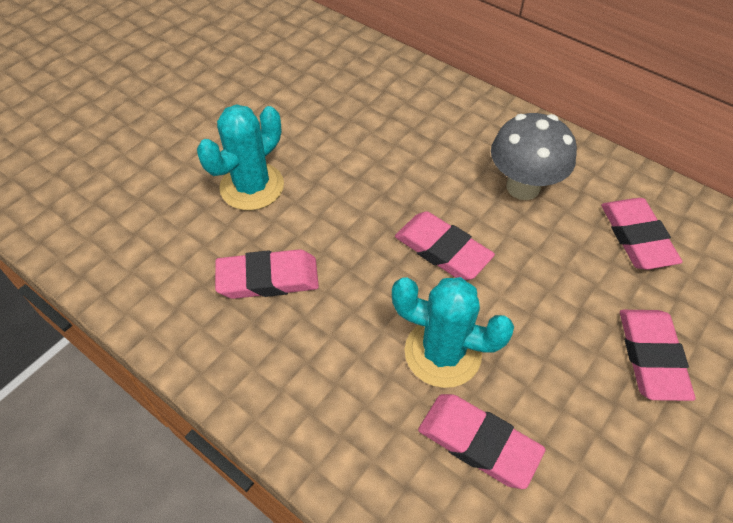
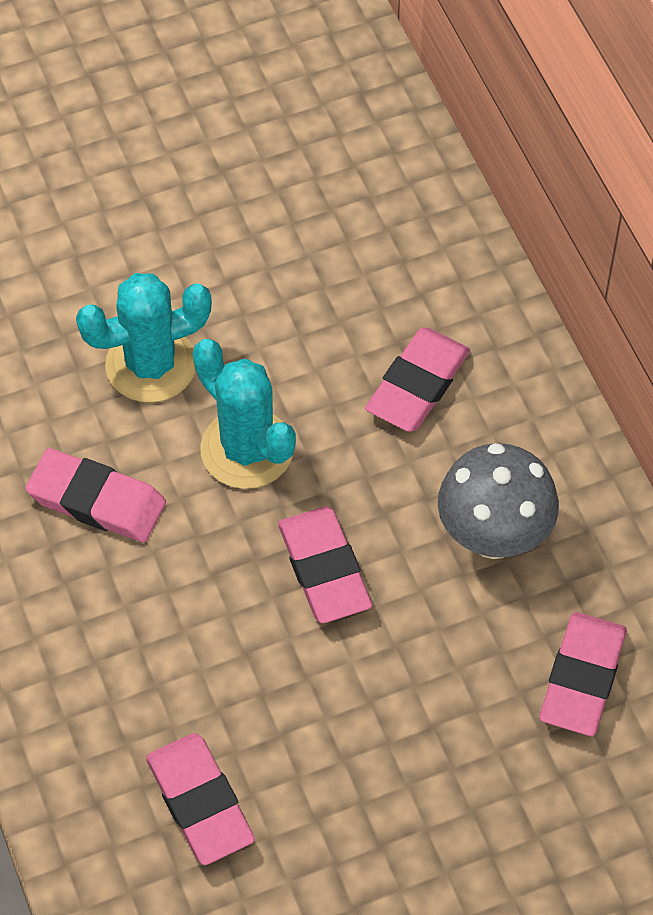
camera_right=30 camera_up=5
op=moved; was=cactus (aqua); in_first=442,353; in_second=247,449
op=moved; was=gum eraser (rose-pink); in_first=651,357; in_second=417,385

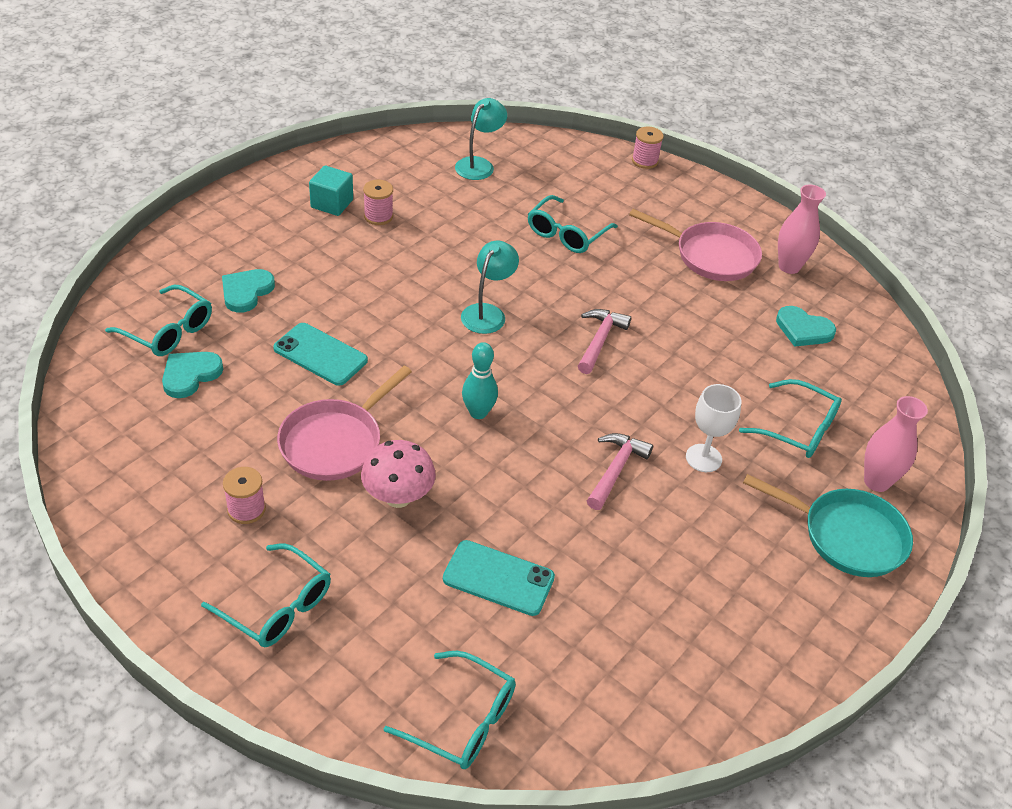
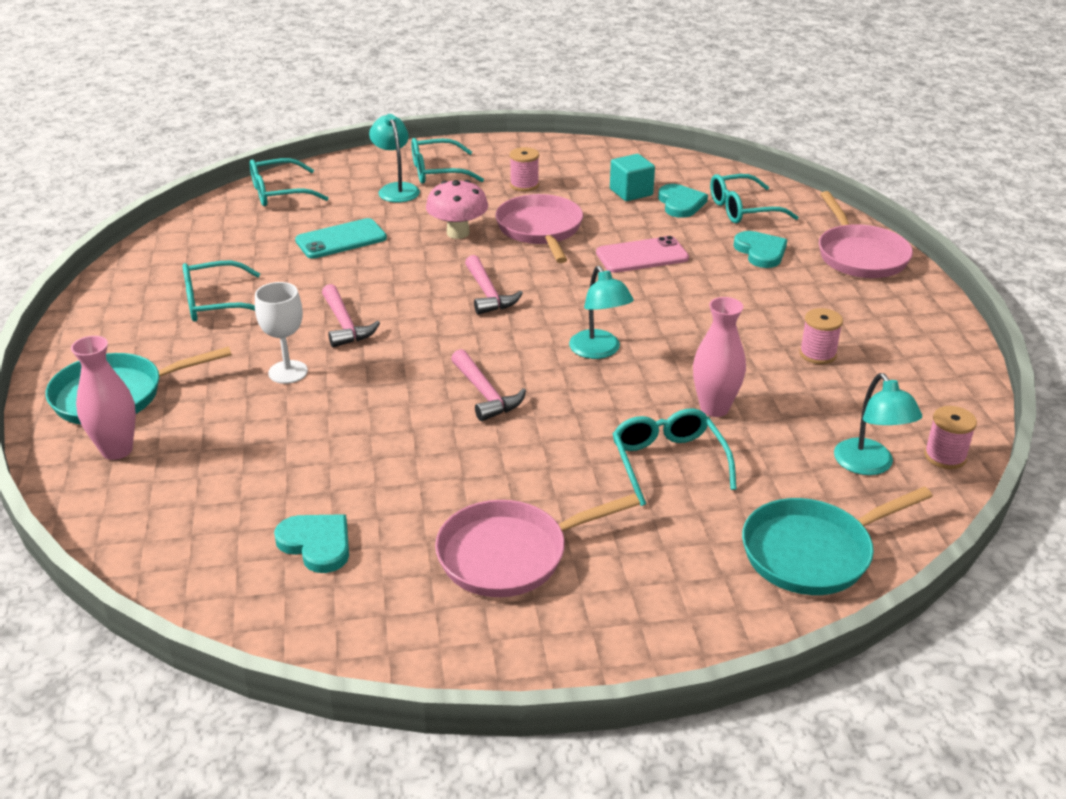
camera_right=135 camera_up=-10
op=added; now=reading lamp (aqua); in_second=396,189
op=added; now=pan (aqua); in_second=813,552
op=added; now=pan (rose-pink); in_second=859,255
op=moved; was=cube (aqua); in_first=332,204; in_second=631,192
op=moved; was=reel of thread (rose-pink); in_first=644,161; in_second=945,456
op=moved; was=eyeglasses (aqua); in_first=798,429; in_second=215,303
op=moved; was=tall vase (rose-pink); in_first=789,266; in_second=714,408
op=replaced; was=bowling pin (aqua); now=claw hammer (rose-pink); in_first=478,412; in_second=488,294
op=recoloured; was=mobile phone (aqua); now=mobile phone (rose-pink); in_first=320,354; in_second=642,256
op=turned; was=love heart (aqua); in_first=803,329; in_second=316,544; clockwise=60

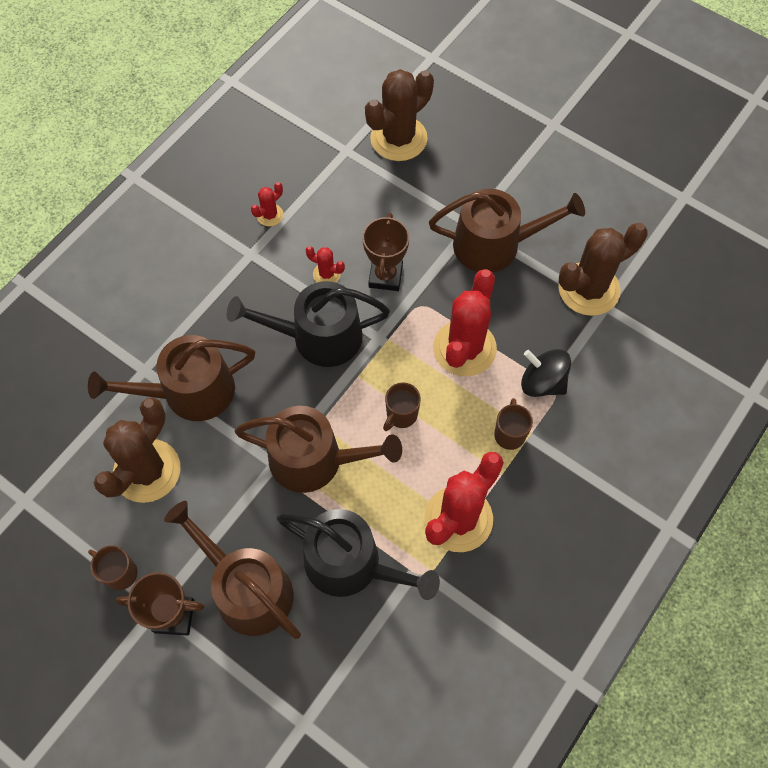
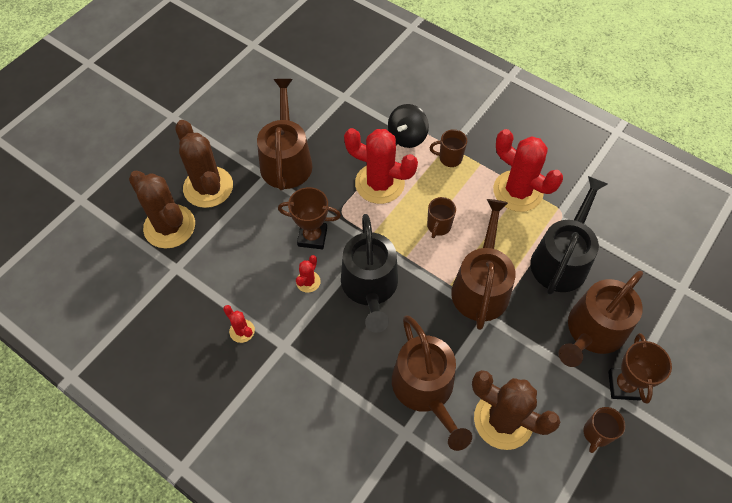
camera_right=-90 camera_up=-5
op=moved; was=cactus (brown); in_first=588,289; in_second=208,187
op=turned; was=mug (brown); in_first=401,415; in_second=438,226; clockwise=75

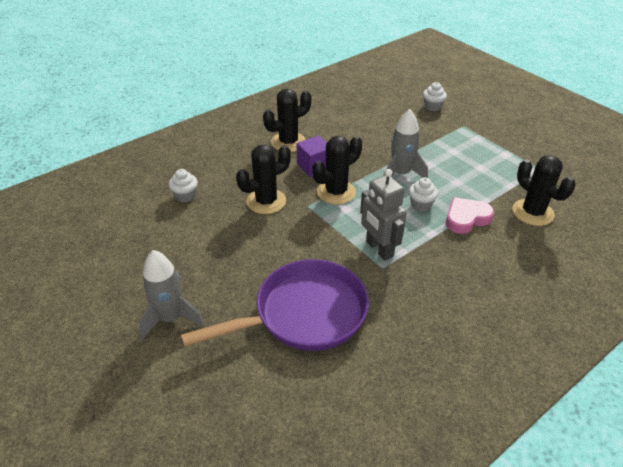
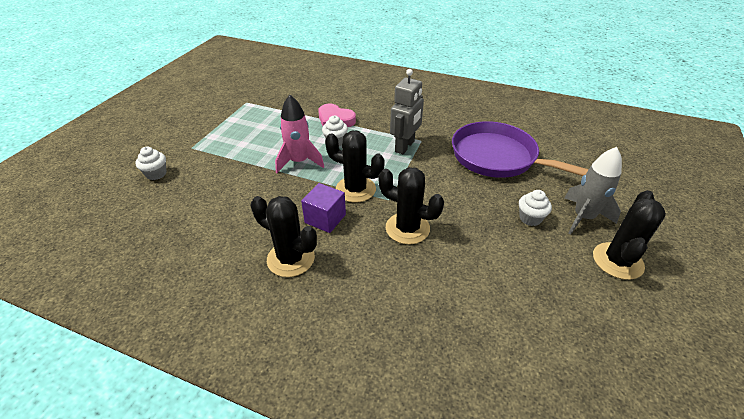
camera_right=-120 camera_up=0
op=moved; was=muffin (white); in_first=185,196; in_second=530,218
op=moved; was=cactus (ebony); in_first=533,212; in_second=617,261
op=recoloured; was=toy rocket (ash-grey); now=toy rocket (rose-pink); in_first=401,174; in_second=299,162

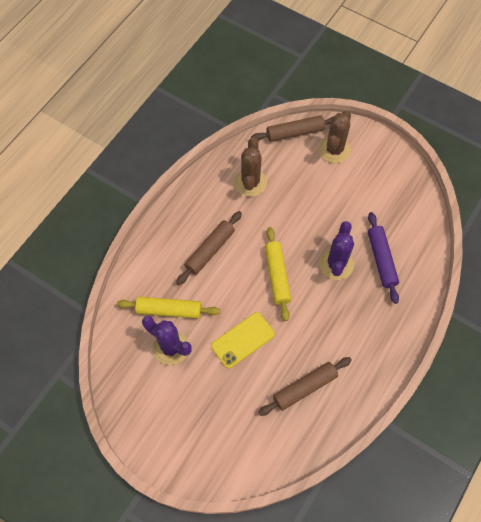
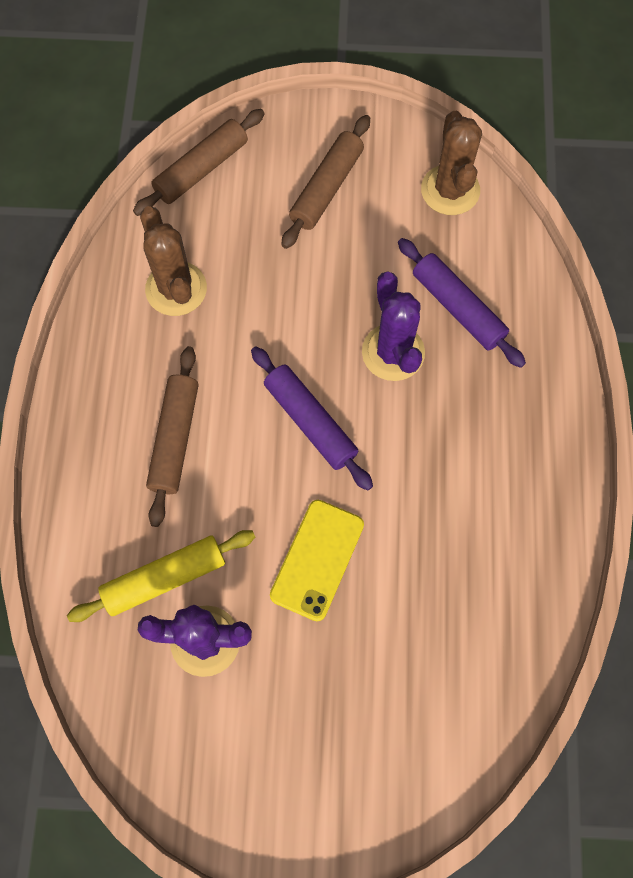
camera_right=-30 camera_up=5
op=moved; was=rolling pin (brown); in_first=305,388; in_second=326,188
op=moved; was=cactus (brown); in_first=334,150; in_second=450,190
op=recoloured; was=rolling pin (yellow); now=rolling pin (purple); in_first=277,276; in_second=310,422

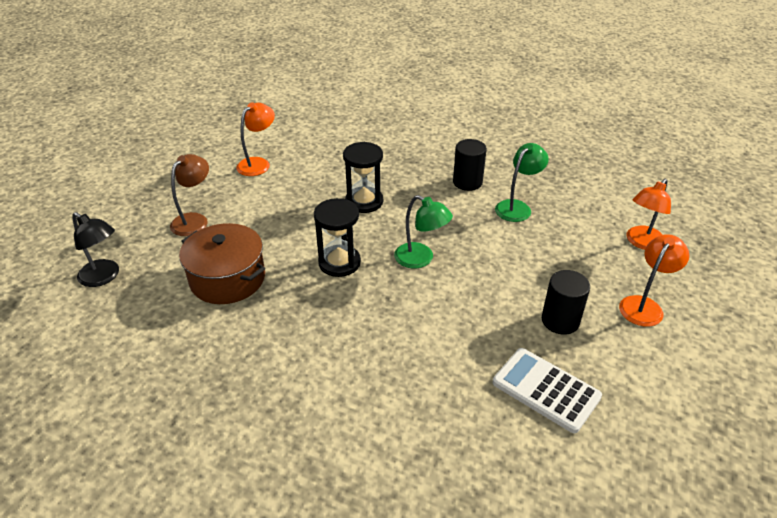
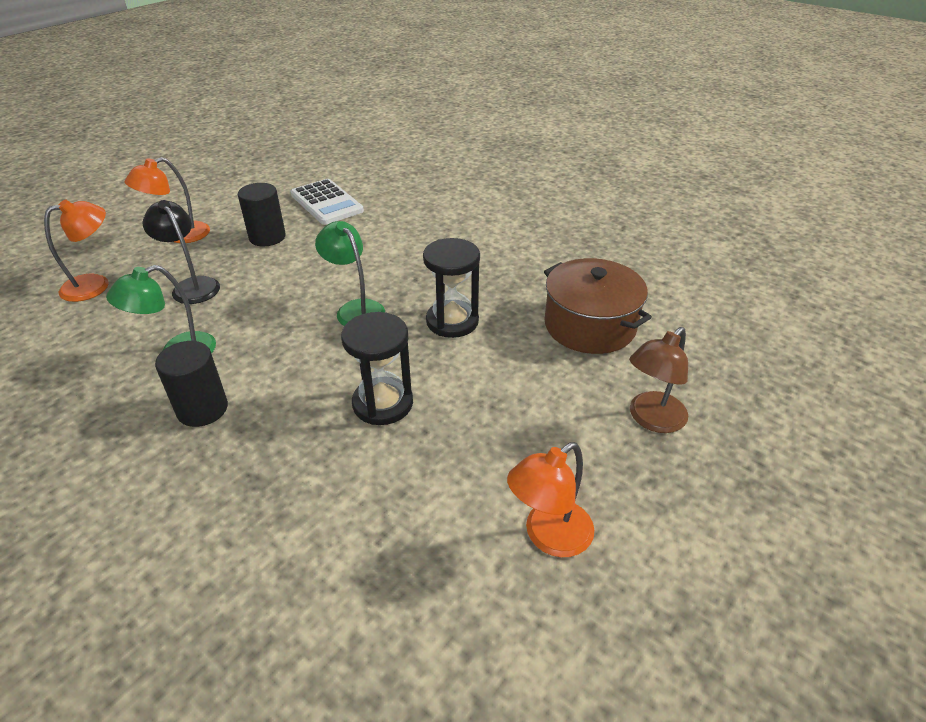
camera_right=-165 camera_up=0
op=moved; was=reading lamp (ebony); in_first=104,277; in_second=192,286

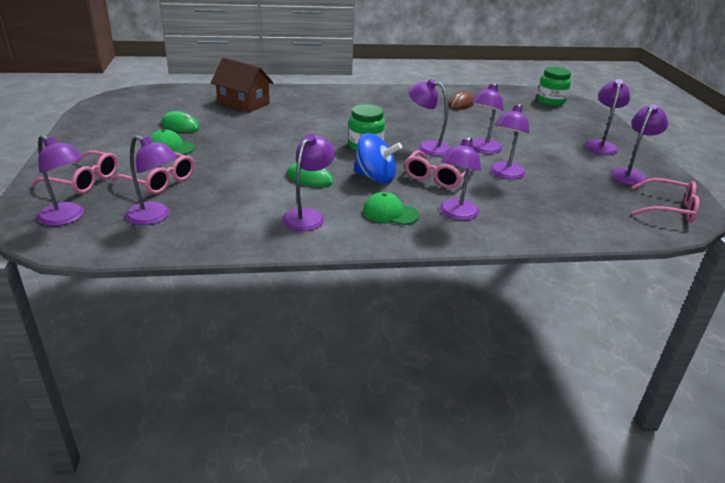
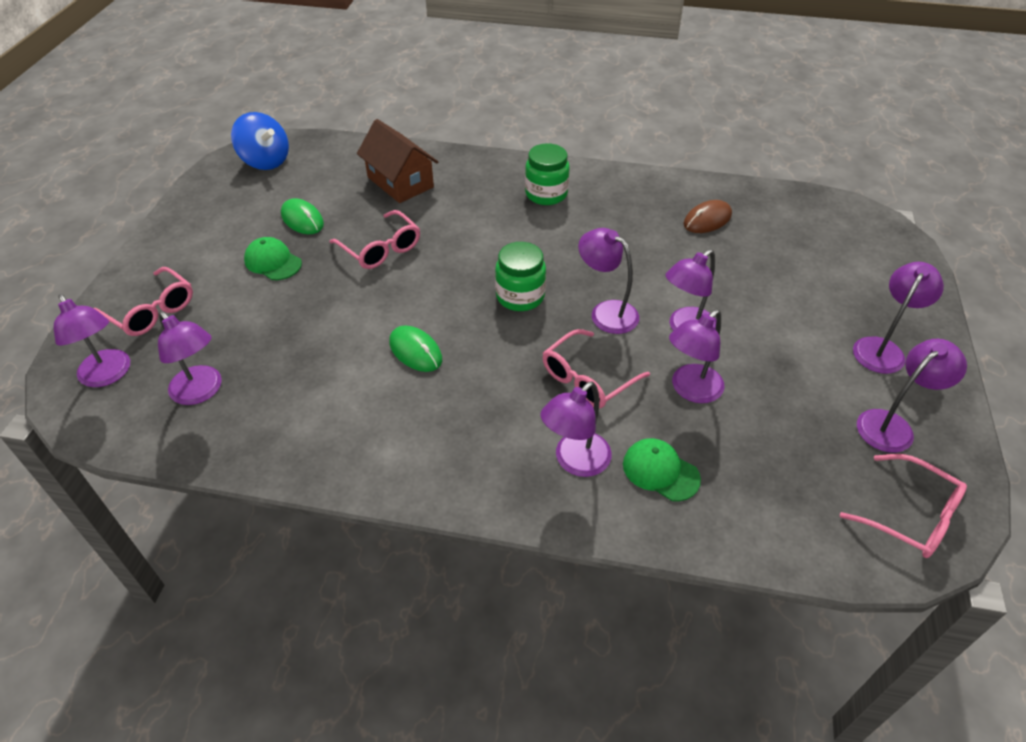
camera_right=20 camera_up=15
op=removed; was=reading lamp (purple); in_first=308,216
op=moved; was=eyeglasses (rose-pink); in_first=160,181; in_second=381,249
op=moved; was=toy top (royal blue); in_first=375,177; in_second=265,161
op=moved; was=peaked cap (leaf-green); in_first=390,213; in_second=660,471
op=moved; was=jam jar (leaf-green); in_first=550,101; in_second=546,194

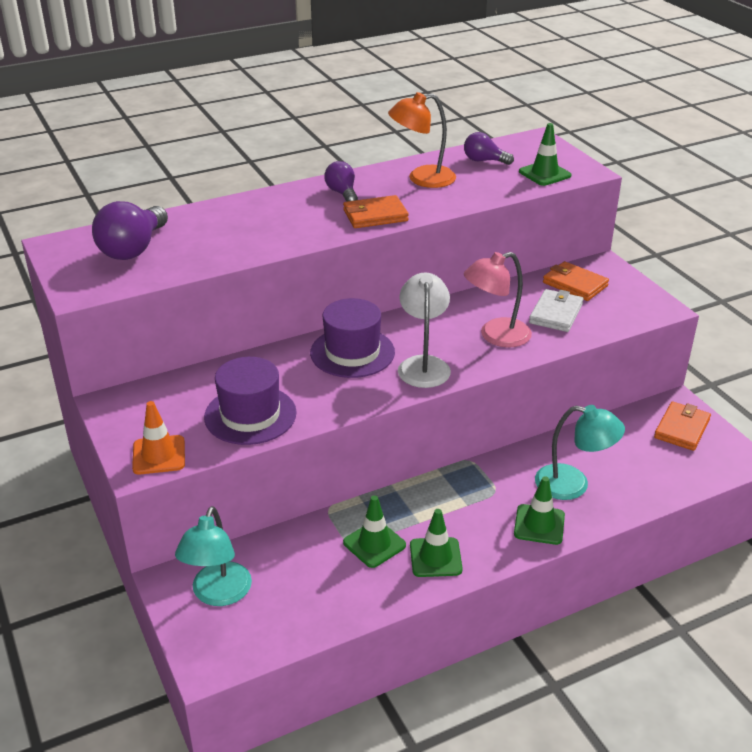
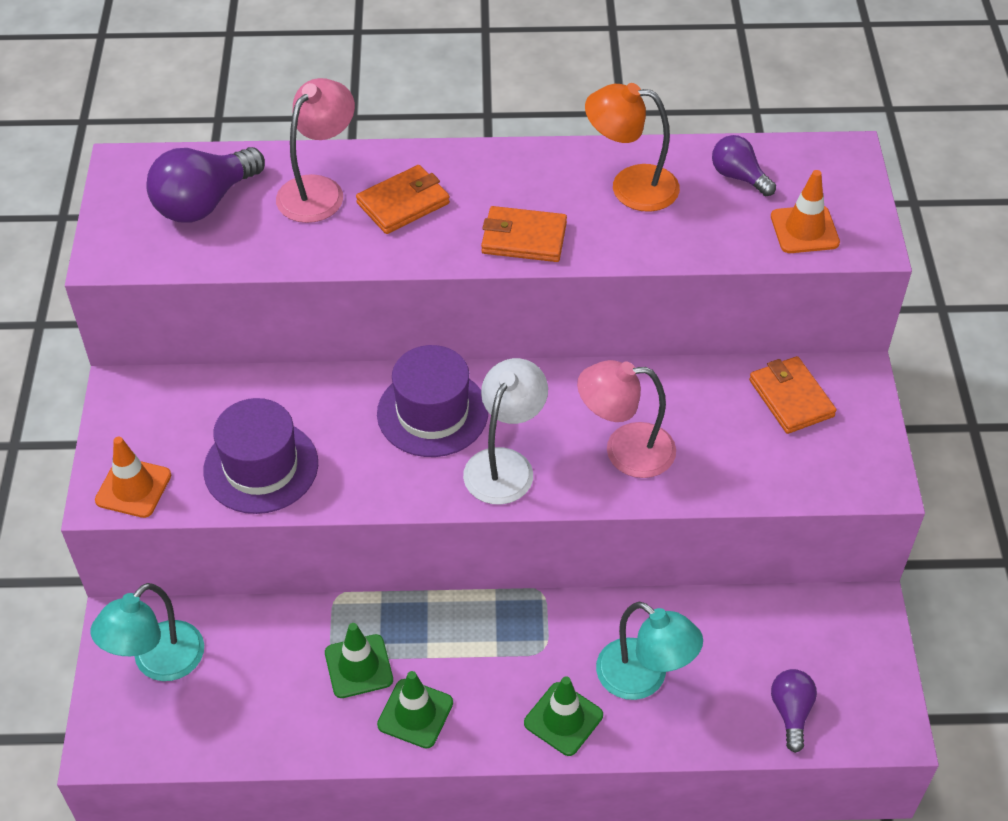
camera_right=25 camera_up=15
op=removed; was=wallet (white); in_first=556,314
op=added; now=reading lamp (rose-pink); in_second=319,190
op=moved; was=light bulb (purple); in_first=342,193; in_second=791,712
op=moved; was=wallet (bright orange); in_first=681,429; in_second=403,203
op=recoloured; was=safety cone (leaf-green); now=safety cone (bright orange); in_first=544,174; in_second=804,230

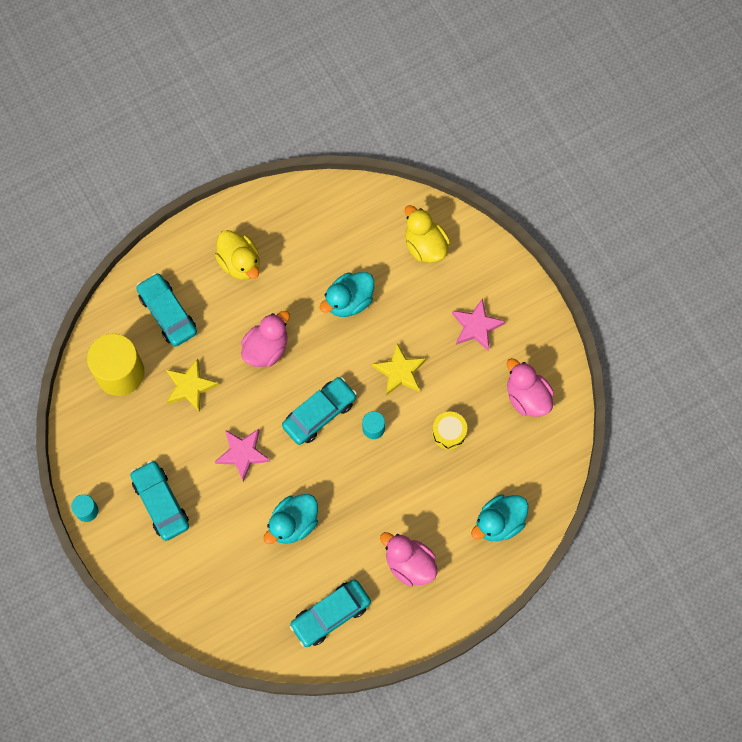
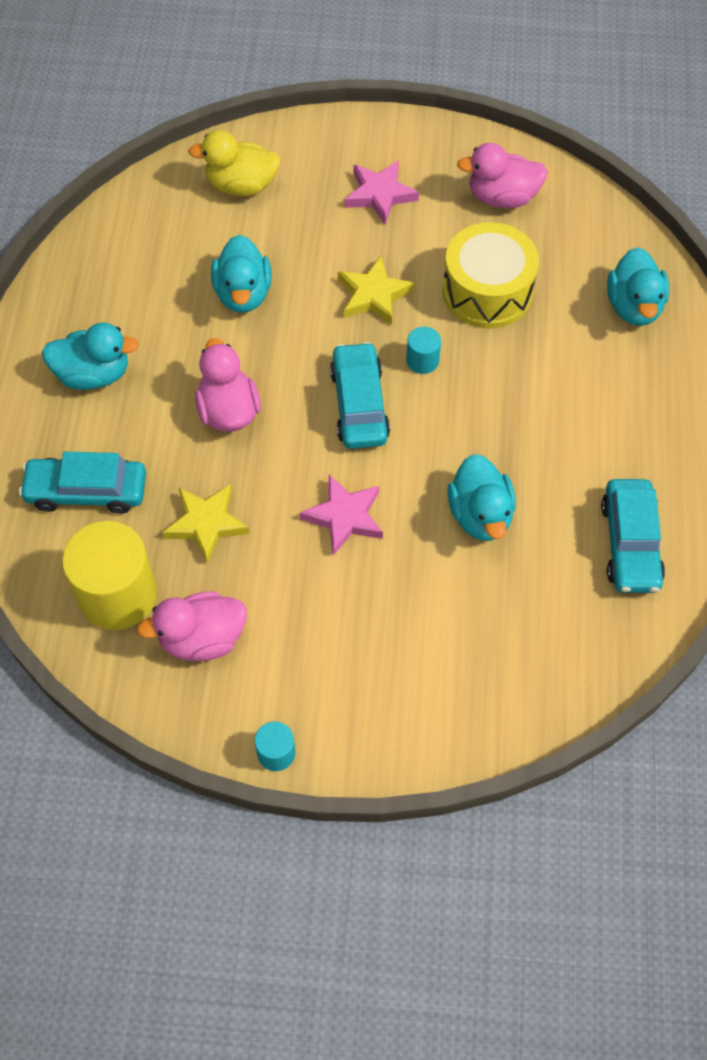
camera_right=-55 camera_up=-10
op=removed; was=toy car (aqua); in_first=161,503
op=moved; was=duck (rose-pink); in_first=409,564; in_second=202,639
op=recoloured; was=duck (yellow); now=duck (aqua); in_first=240,263; in_second=93,374
op=resized; was=drum (yellow); in_first=449,433; in_second=487,291; ratio=1.87

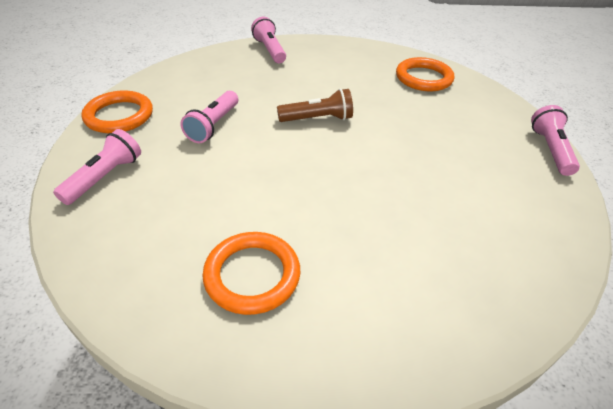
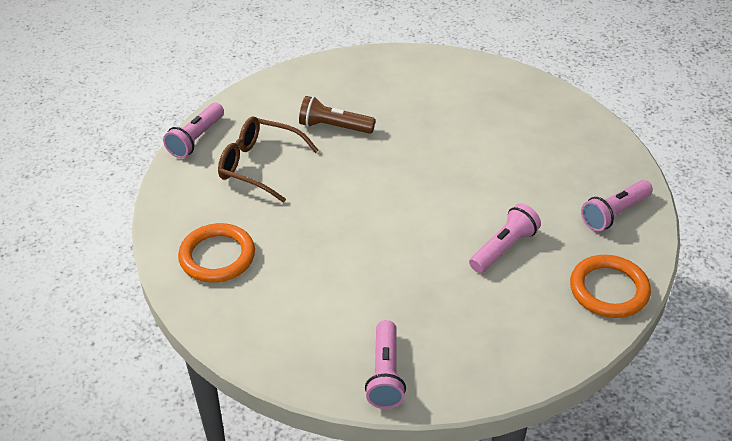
camera_right=-155 camera_up=0
op=removed; was=ring (bright orange); in_first=252,275
op=added; now=eyeglasses (brown); in_second=259,165
op=moved; was=flashlight (brown); in_first=318,119; in_second=333,127

